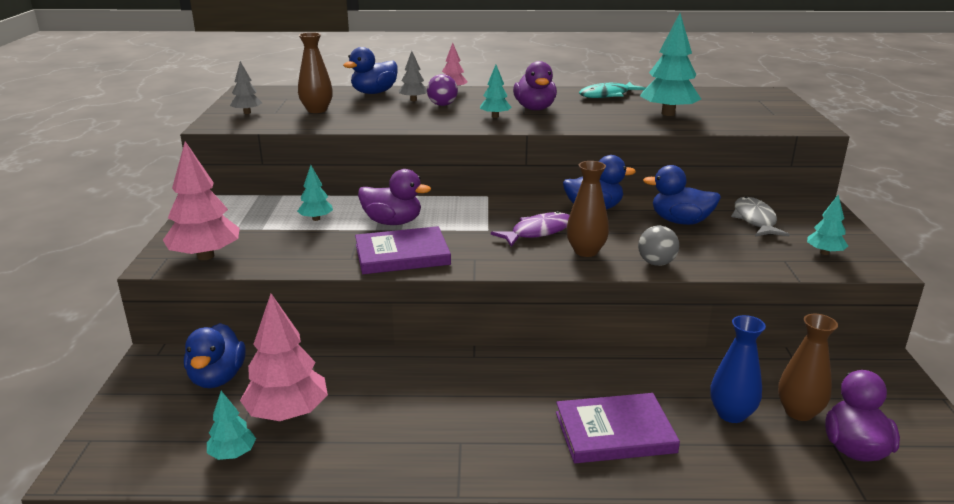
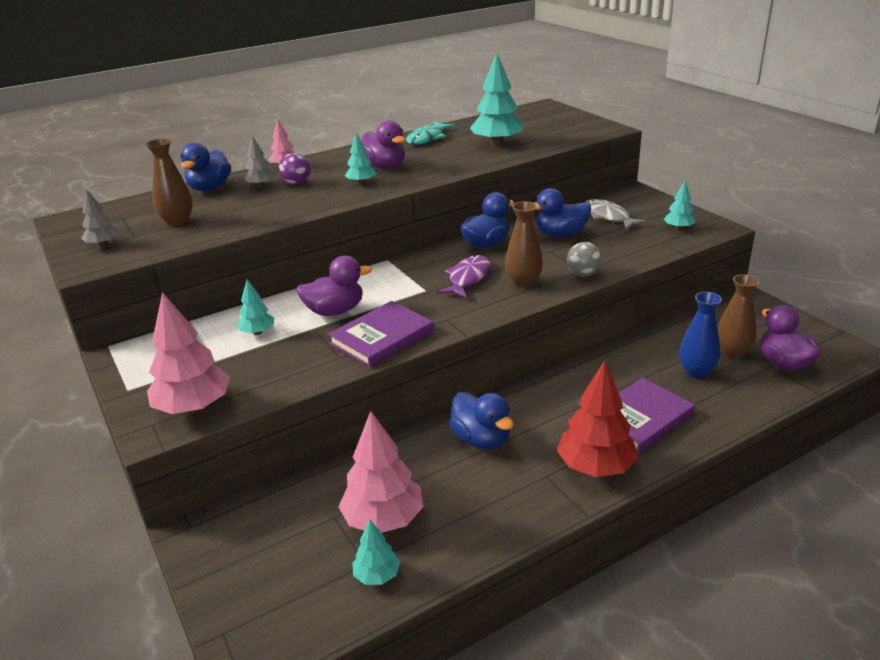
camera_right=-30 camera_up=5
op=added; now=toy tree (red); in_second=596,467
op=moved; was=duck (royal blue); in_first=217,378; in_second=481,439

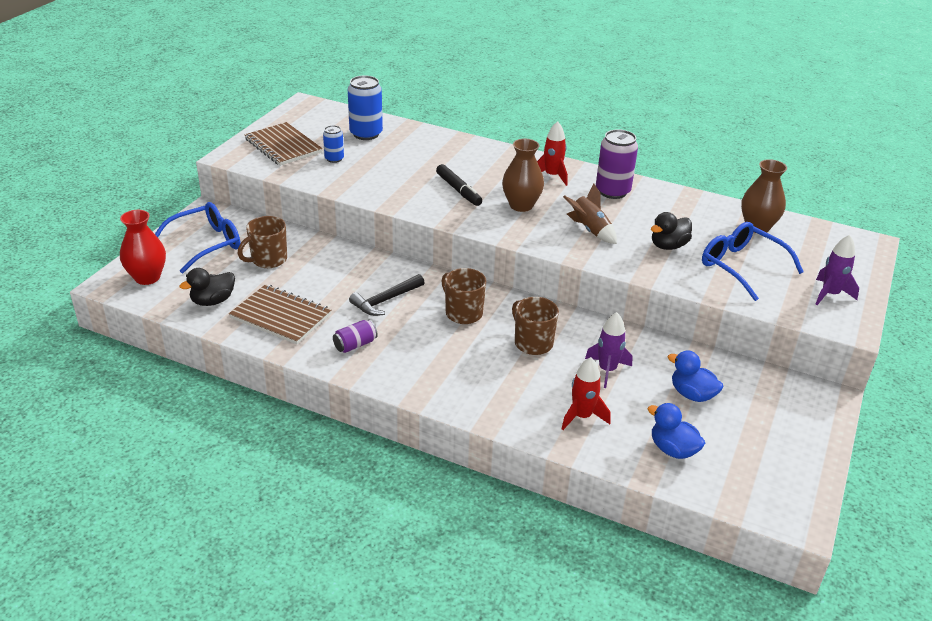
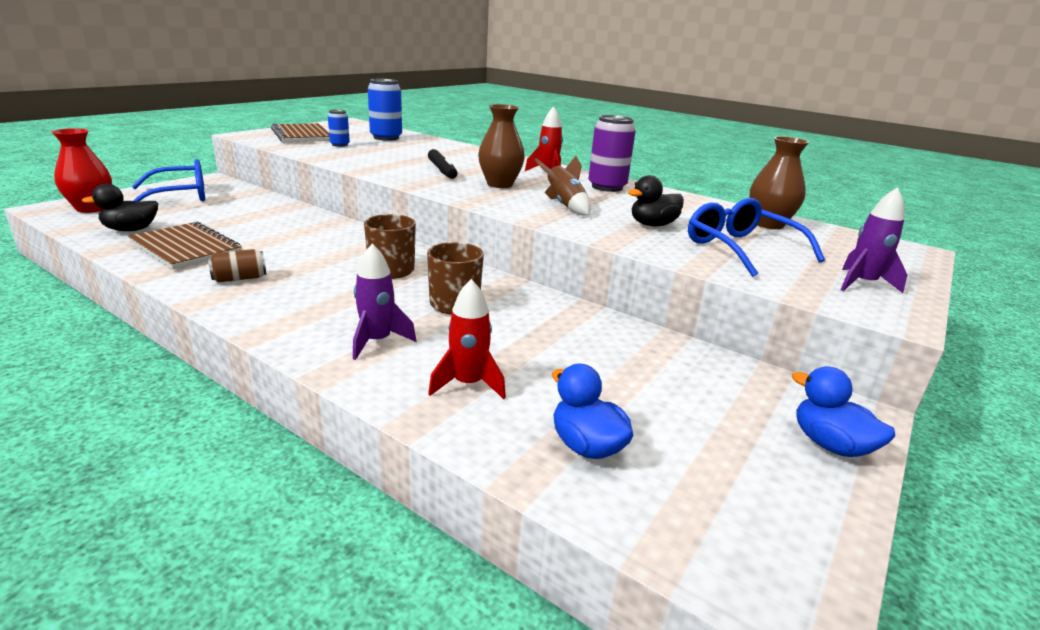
camera_right=10 camera_up=-10
op=removed; was=mug (brown); in_first=268,260
op=removed; was=claw hammer (ebony); in_first=385,300
op=moved; was=toy rocket (purple); in_first=607,370; in_second=377,341
op=moved; was=duck (royal blue); in_first=692,394; in_second=830,445
op=recoloured; was=tin (purple); now=tin (brown); in_first=355,345; in_second=239,278

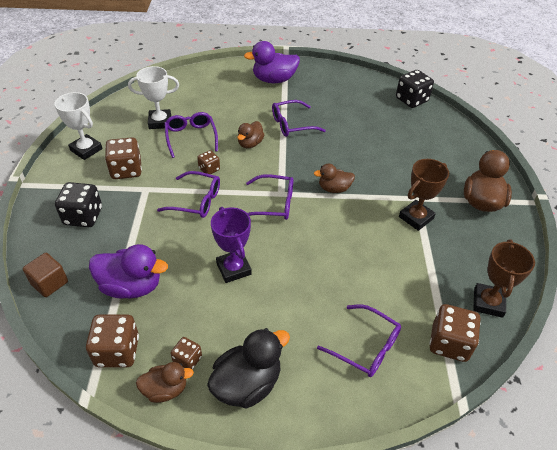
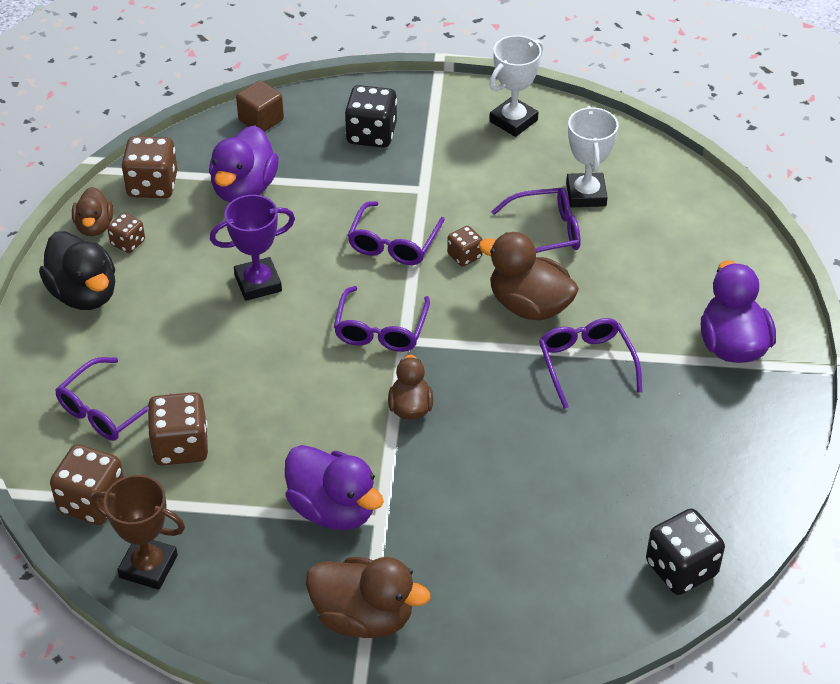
camera_right=95 camera_up=0
op=moved; was=dice (brown); in_first=126,170; in_second=181,446
op=replaced; was=trophy (brown); now=duck (purple); in_first=416,218; in_second=333,509
op=resized; was=duck (brown); in_first=250,144; in_second=529,305; ratio=1.64

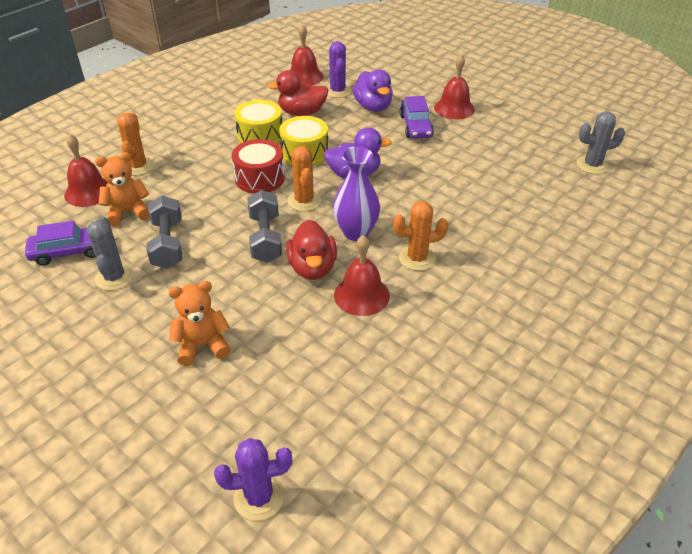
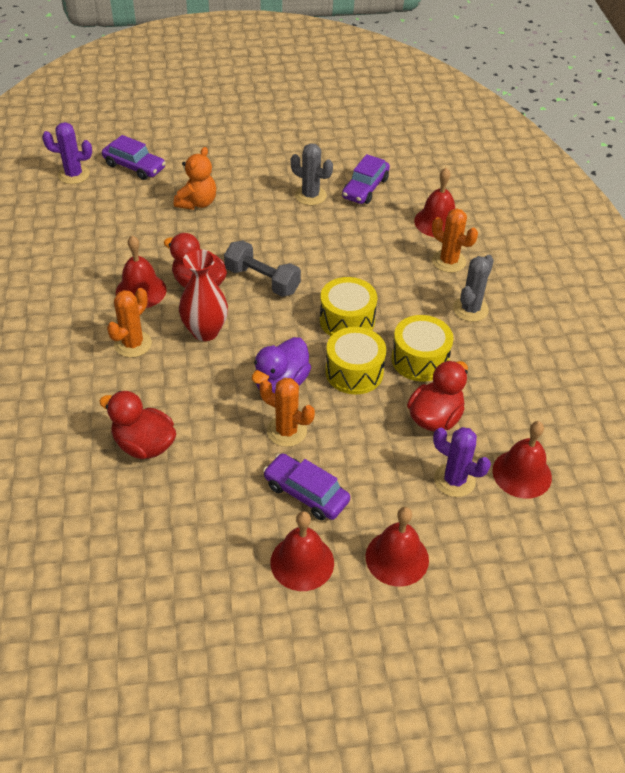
camera_right=130 camera_up=5
op=removed; was=stuffed bear (bright orange); in_first=128,212
op=removed; was=free weight (ash-grey); in_first=168,244
op=removed; was=duck (purple); in_first=373,107
op=added; now=duck (red); in_second=144,445
op=added; now=toy car (purple); in_second=134,166
op=added; now=school bell (red); in_second=397,558
op=moved; was=cactus (bright orange); in_first=304,201; in_second=286,431
op=moved; was=cactus (ash-grey); in_first=592,165; in_second=470,309
op=recoloured; was=drum (red); now=drum (yellow); in_first=260,178; in_second=347,320
op=recoloured; was=tall vase (purple); now=tall vase (red); in_first=356,232; in_second=205,331
op=turned; was=cactus (purple); in_first=259,497; in_second=73,175; clockwise=60

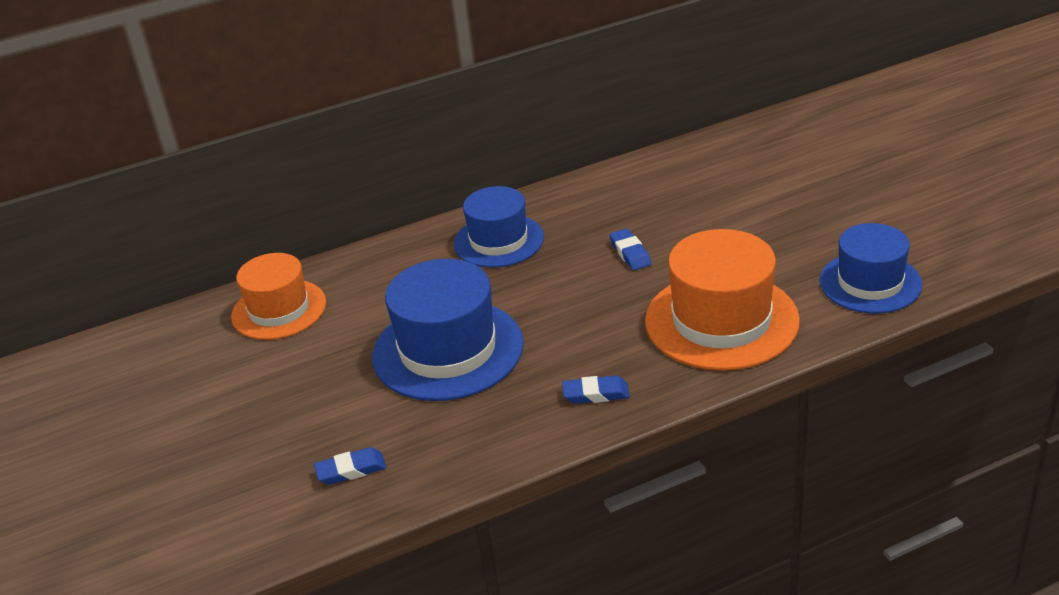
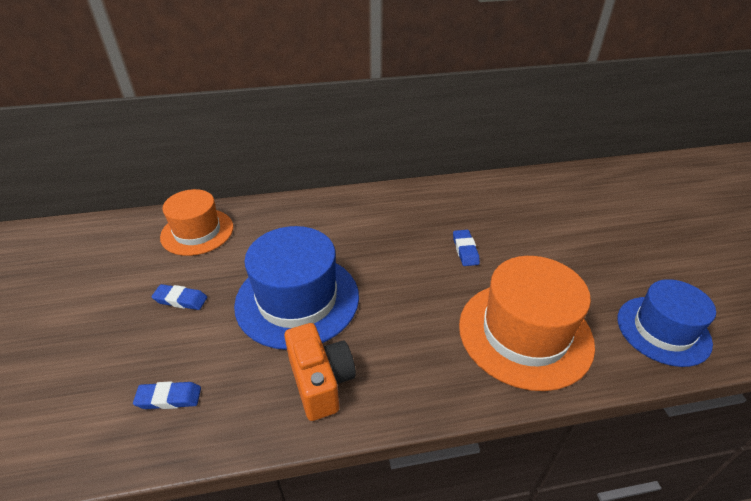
camera_right=10 camera_up=5
op=removed; was=hat (royal blue); in_first=498,241
op=added; now=camera (bright orange); in_second=320,382
op=moved; was=gum eraser (royal blue); in_first=596,394; in_second=181,300

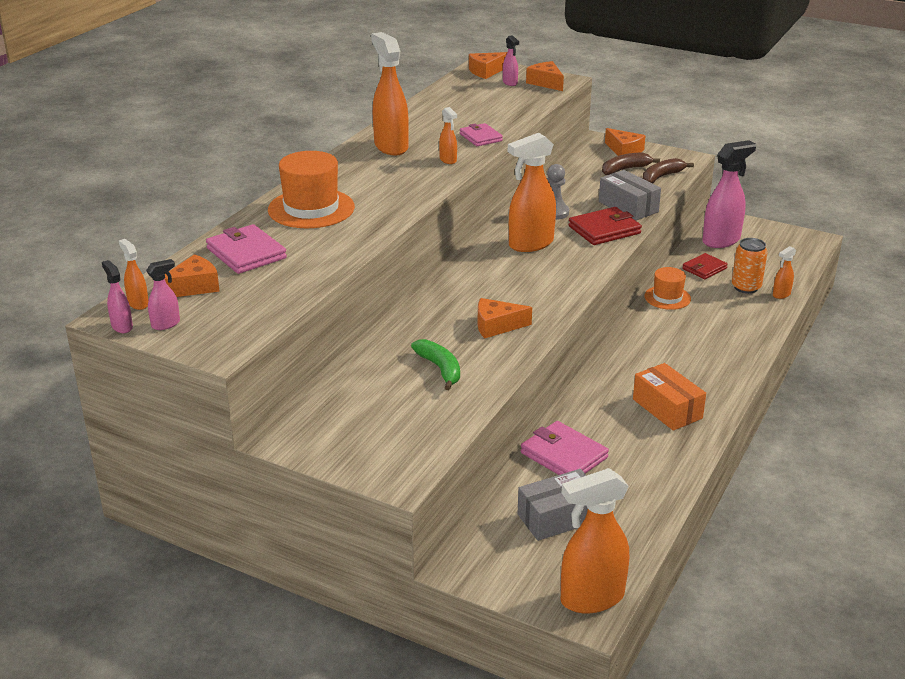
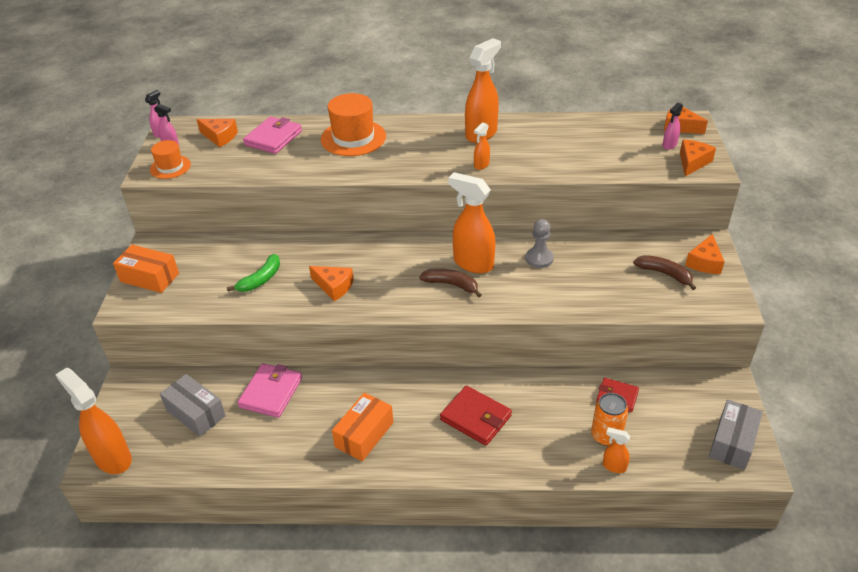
camera_right=65 camera_up=10
op=removed; was=spray bottle (bright orange); in_first=138,303
op=removed; was=wallet (rose-pink); in_first=480,137
op=removed; was=spray bottle (rose-pink); in_first=721,240
op=added; now=package (bright orange); in_second=149,277
op=moved; was=wallet (red); in_first=604,230; in_second=476,418
op=moved; was=package (ash-grey); in_first=628,207; in_second=732,442
op=moved; was=banana (brown); in_first=661,177; in_second=451,285
op=moved; was=hat (bright orange); in_first=667,297; in_second=170,167
op=turned; was=piece of cheese (bright orange); in_first=496,326; in_second=334,286; clockwise=150

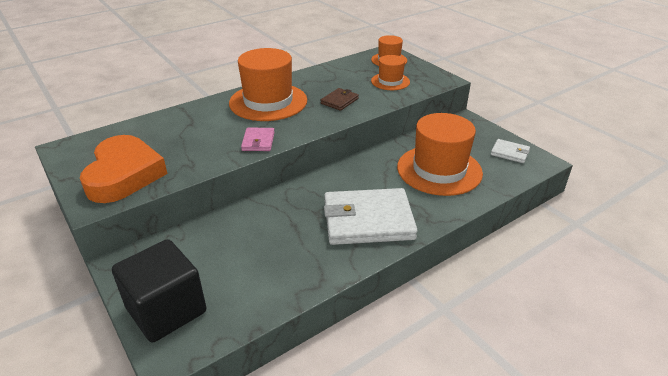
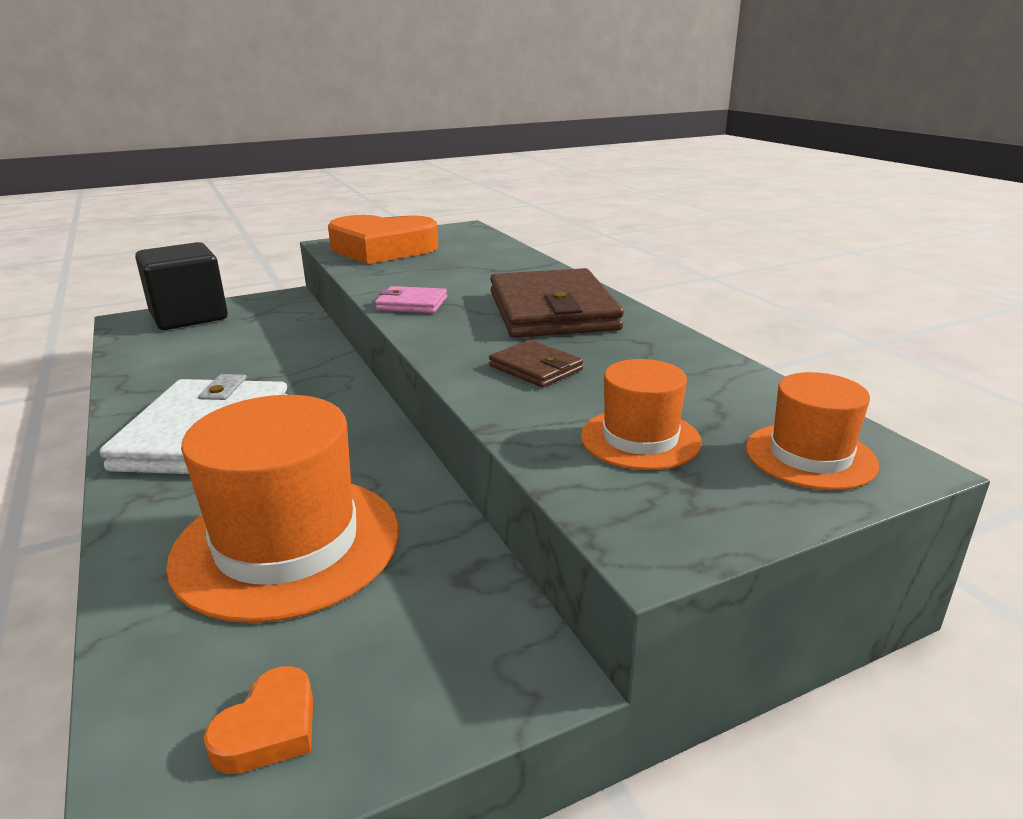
camera_right=100 camera_up=-10
op=replaced; was=hat (bright orange); now=wallet (brown); in_first=268,102; in_second=552,311
op=replaced; was=wallet (white); now=love heart (bright orange); in_first=509,153; in_second=269,729

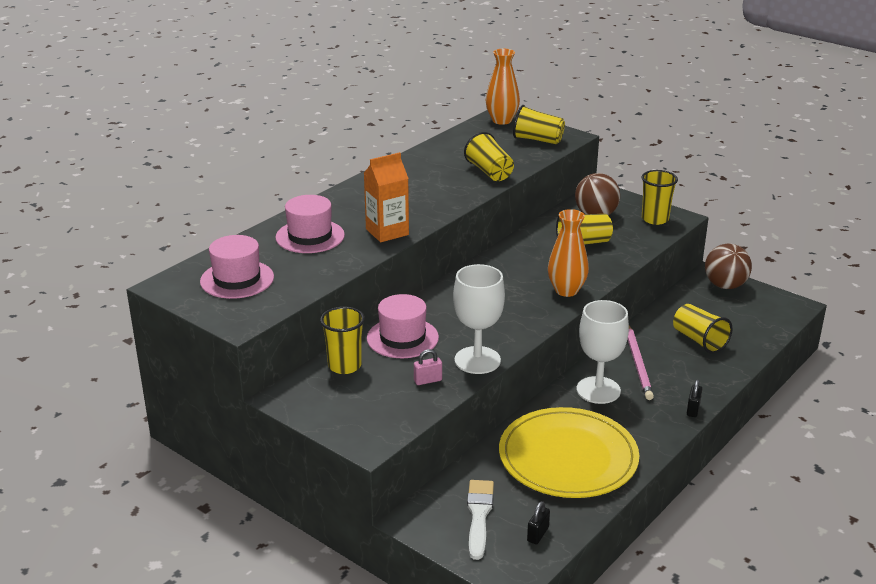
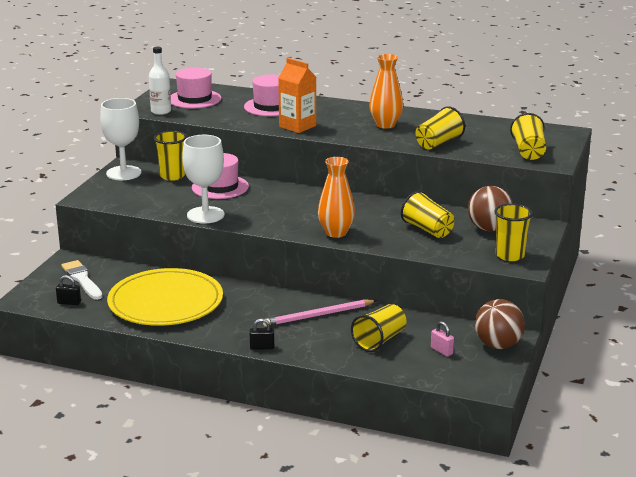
camera_right=70 camera_up=-5
op=added; now=bottle (white); in_second=161,111
op=moved; was=small lock (rose-pink); in_first=428,380; in_second=441,351
op=moved; was=tall vase (bright orange); in_first=502,120; in_second=385,125
op=moved; was=wine glass (white); in_first=598,390; in_second=123,173
op=turned; was=brush (white); in_first=479,515; in_second=82,279; clockwise=-105

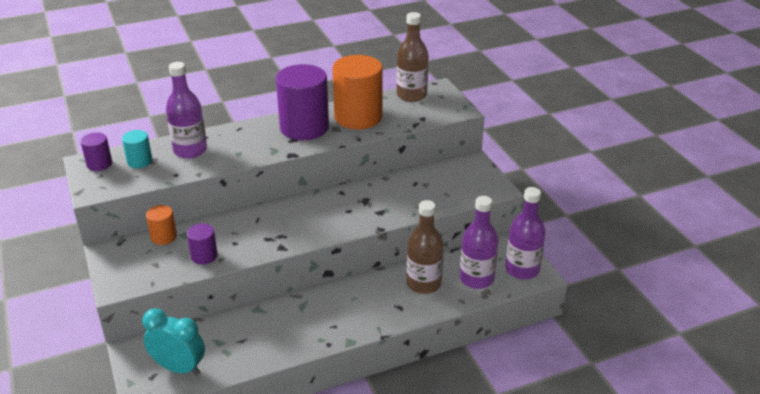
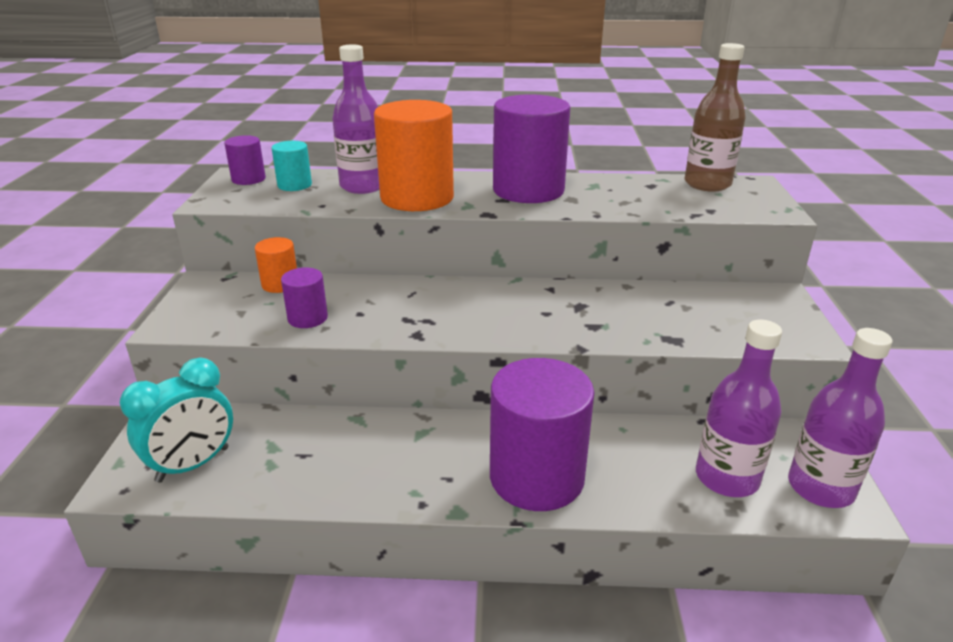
camera_right=25 camera_up=-5
op=removed; was=bottle (brown); in_first=424,283
op=added; now=cylinder (purple); in_second=536,477
op=moved; was=cylinder (bright orange); in_first=358,117; in_second=417,198
op=turned; was=clock (aqua); in_first=179,368; in_second=193,465; clockwise=90

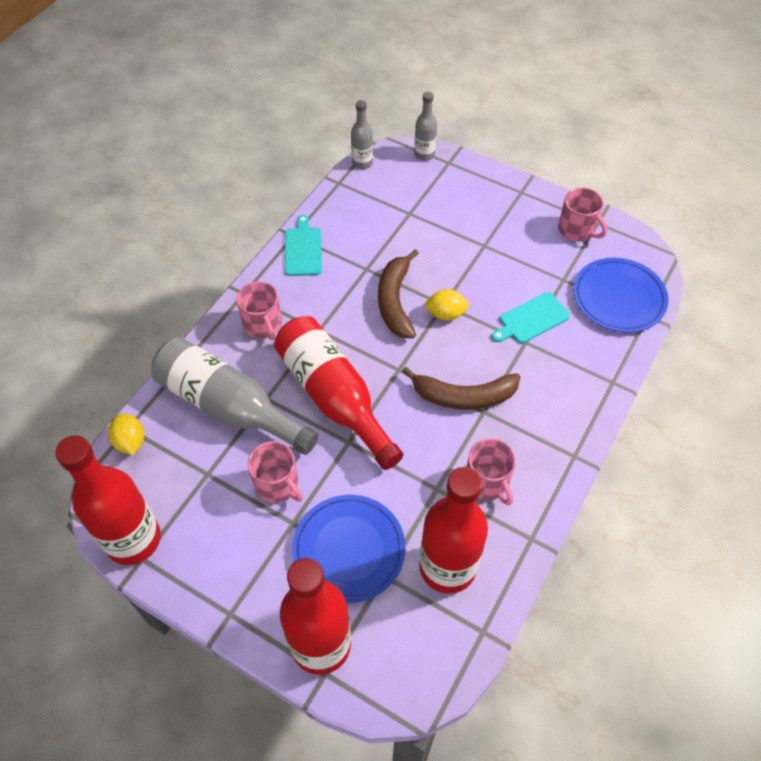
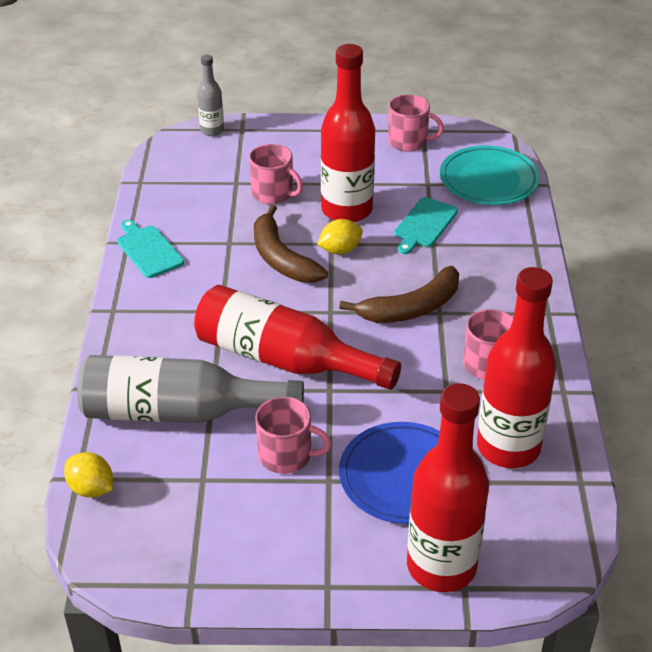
camera_right=-30 camera_up=-15
op=removed; was=bottle (ash-grey); in_first=362,163
op=moved; was=bottle (red); in_first=133,539; in_second=347,210
op=moved; was=mug (rose-pink); in_first=263,324; in_second=273,193
op=recoloured; was=flat dish (royal blue); now=flat dish (aqua); in_first=618,298; in_second=488,180

